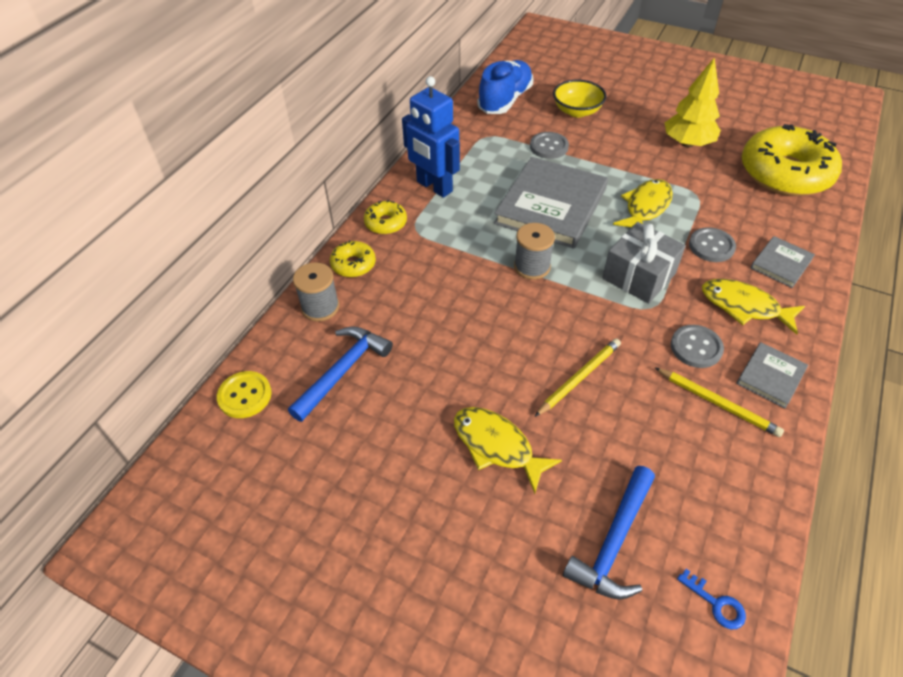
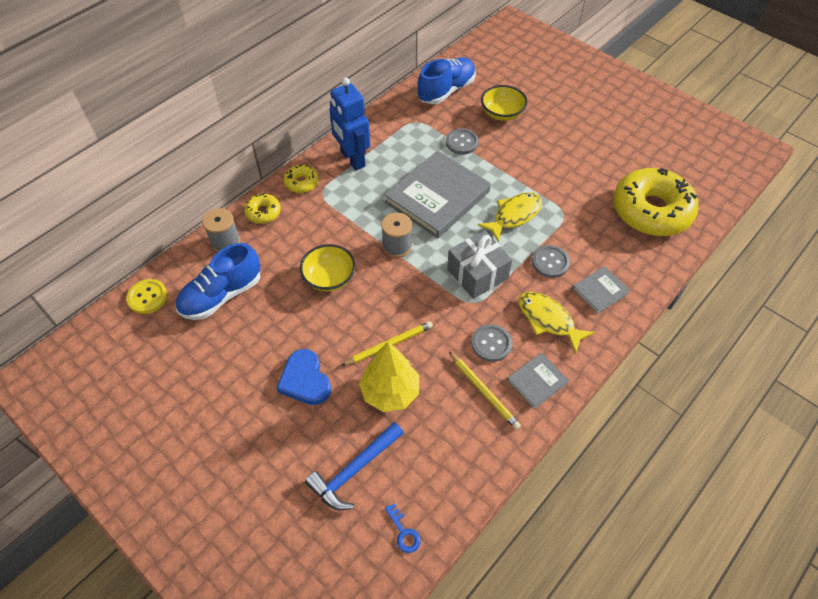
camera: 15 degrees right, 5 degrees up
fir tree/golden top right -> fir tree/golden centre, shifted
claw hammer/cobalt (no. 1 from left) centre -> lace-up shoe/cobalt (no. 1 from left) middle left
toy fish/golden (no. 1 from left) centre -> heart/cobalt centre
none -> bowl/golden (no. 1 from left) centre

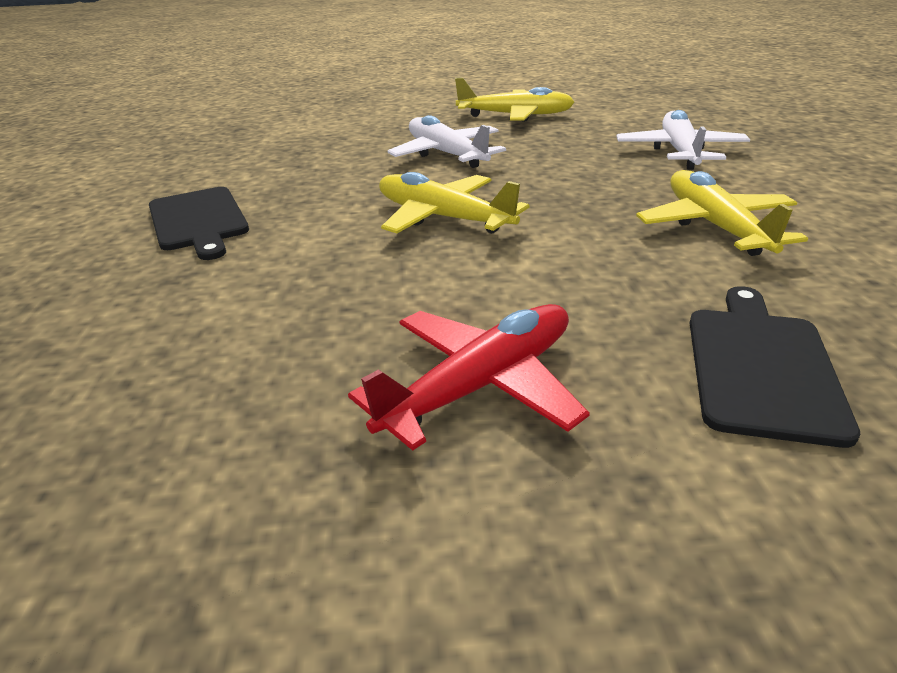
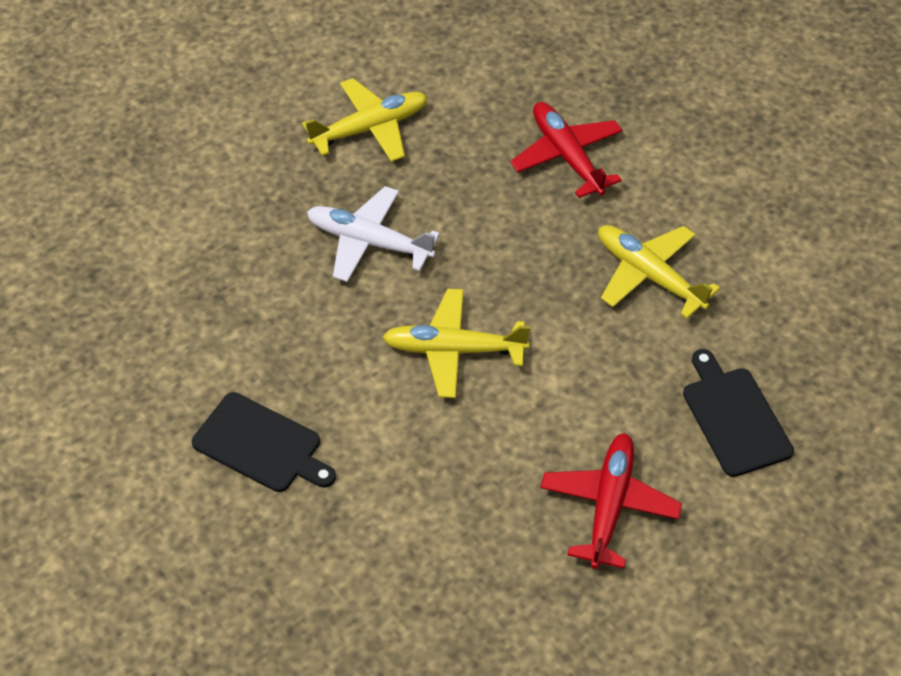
camera: 35 degrees left, 20 degrees up
toy plane/snow-white (no. 2 from left) top right -> toy plane/crimson (no. 1 from left) top centre

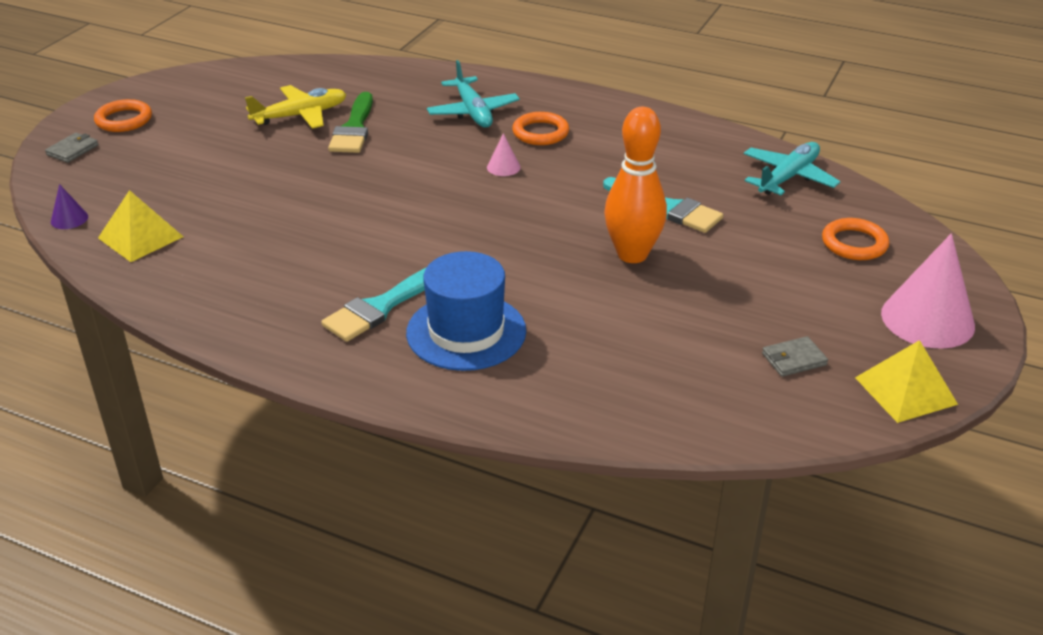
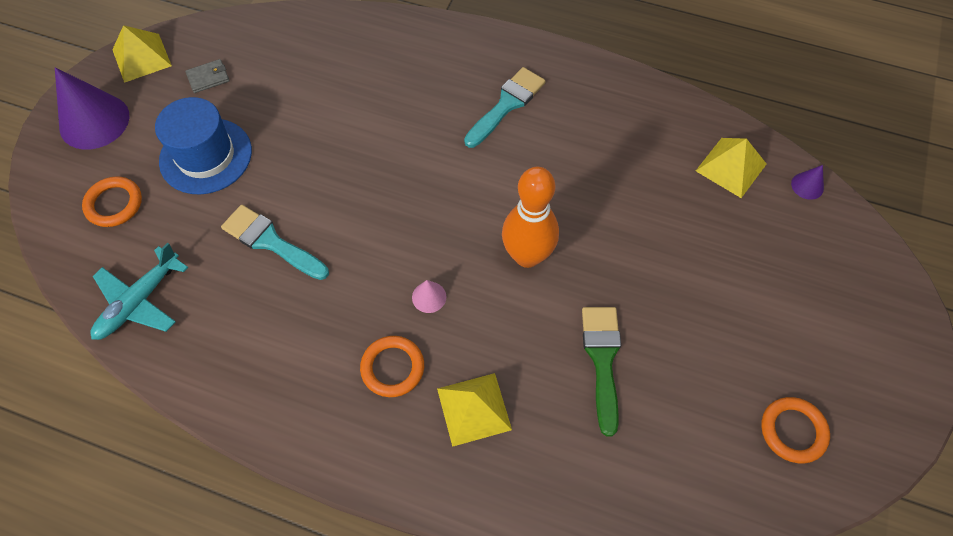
camera: 175 degrees right, 25 degrees up
toy plane/turquoise (no. 1 from left) top centre -> pyramid shape/golden (no. 2 from left) bottom centre
toy plane/golden top left -> none
hoop/bright orange (no. 1 from left in the first image) top left -> hoop/bright orange (no. 3 from left) bottom right, shifted
skittle/bright orange top centre -> skittle/bright orange centre, shifted
billfold/ash-grey (no. 1 from left) top left -> none
cone/rosy (no. 2 from left) middle right -> cone/violet (no. 1 from left) top left
top hat/cobalt centre -> top hat/cobalt top left, shifted

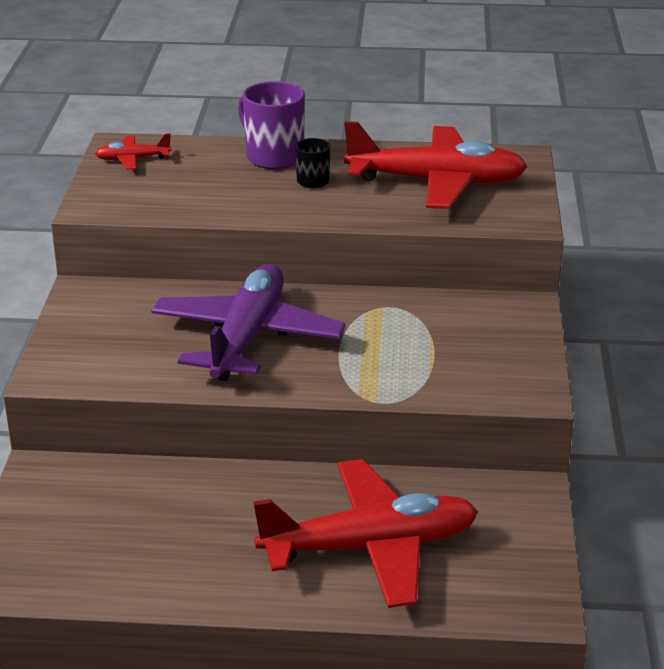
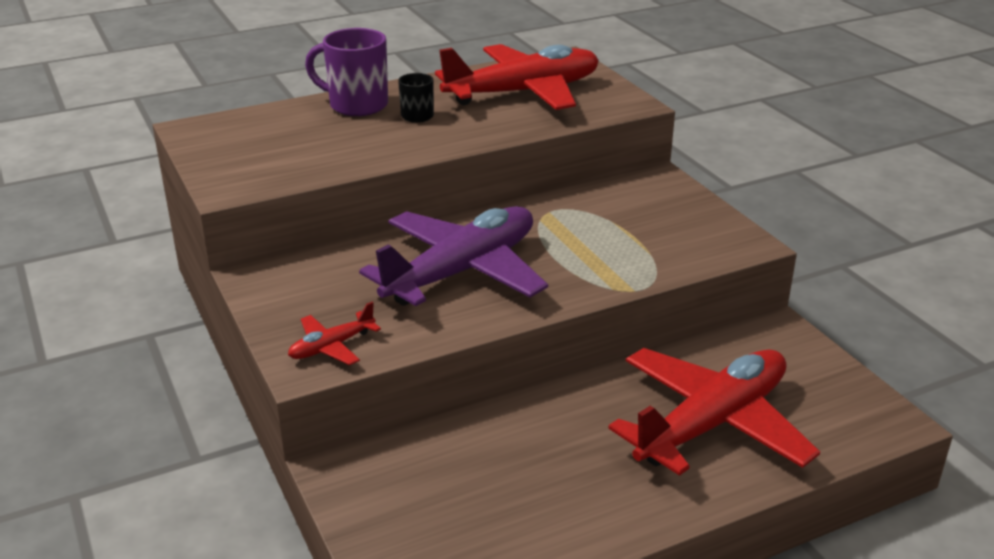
camera: 30 degrees left, 0 degrees up
toy plane/crimson (no. 1 from left) top left -> toy plane/crimson (no. 1 from left) centre, shifted
toy plane/violet centre, 60 degrees clockwise

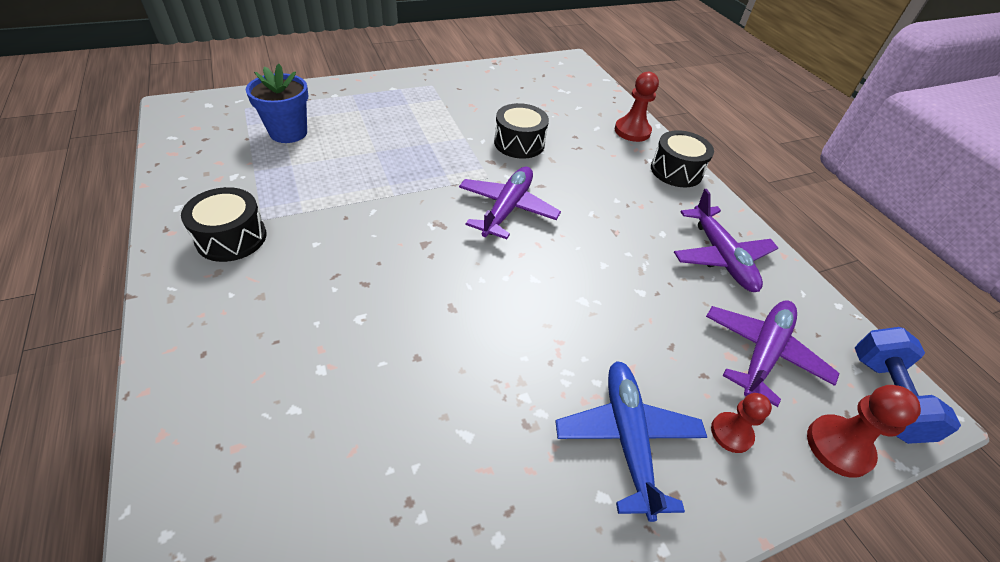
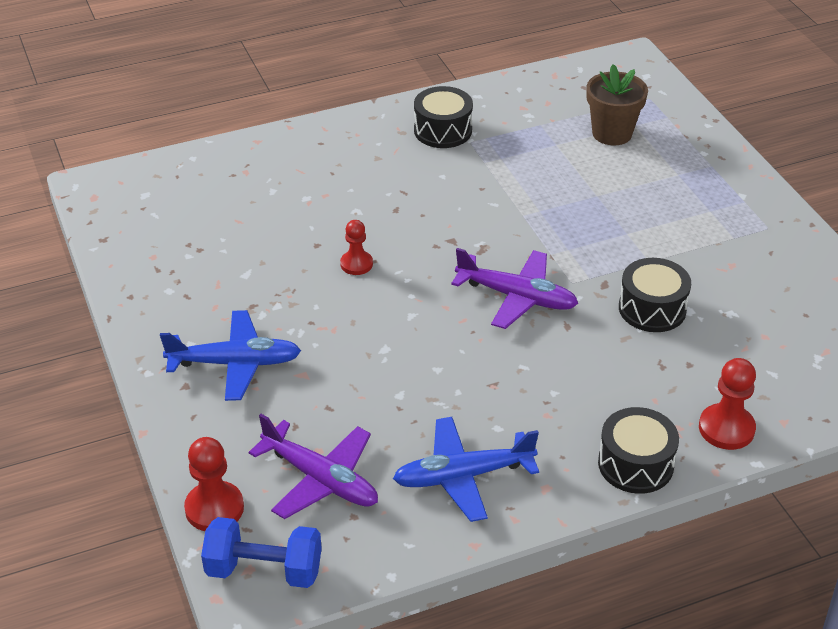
camera: 95 degrees right, 5 degrees down
flower pot/cobalt top left -> flower pot/russet top right
toy plane/violet (no. 2 from left) middle right -> toy plane/cobalt (no. 2 from left) bottom centre
game pawn/crimson (no. 2 from left) bottom right -> game pawn/crimson (no. 2 from left) centre, shifted

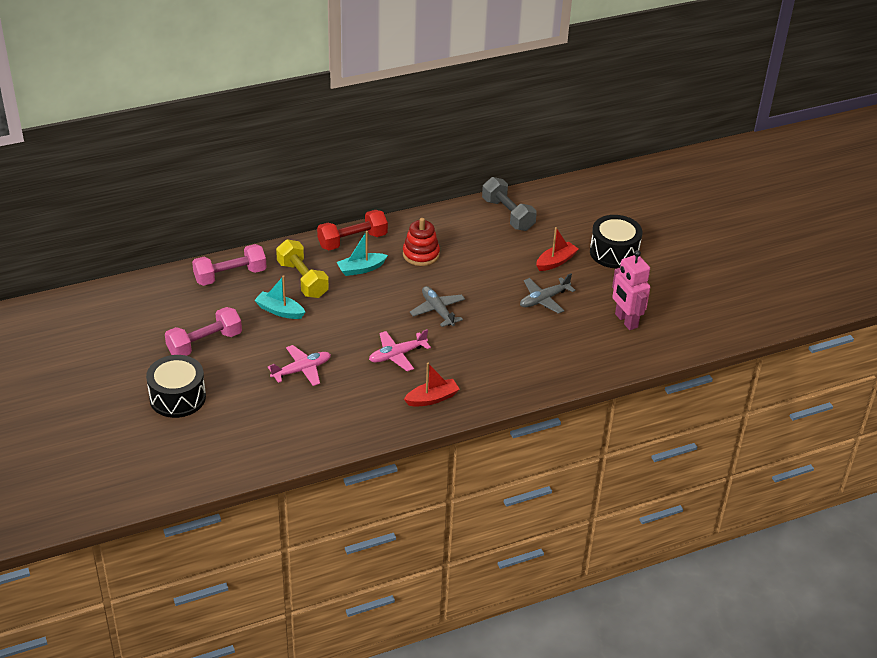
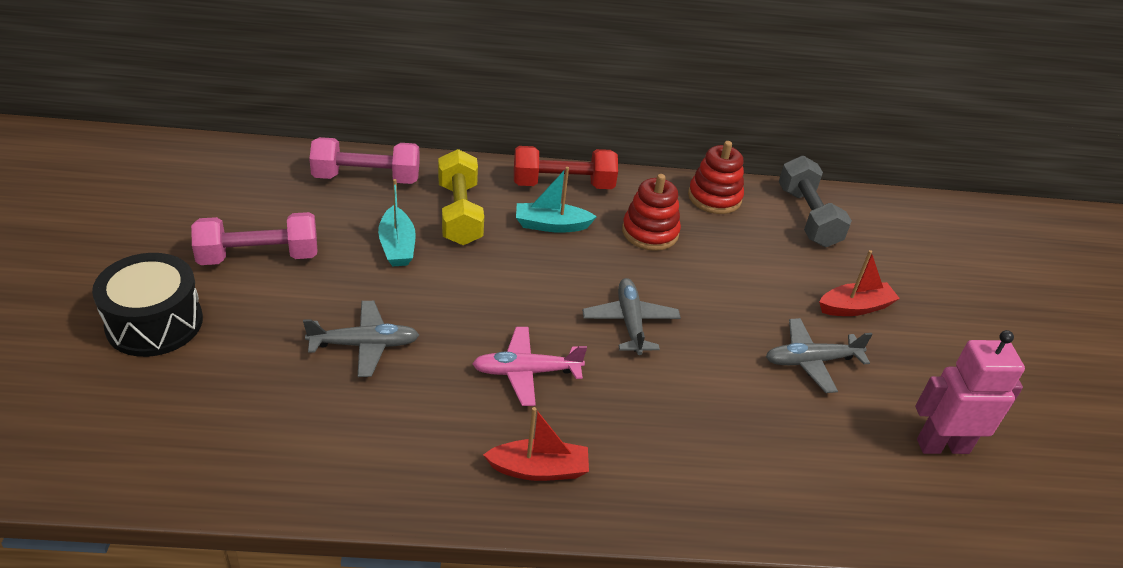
camera: 20 degrees right, 0 degrees up
drum/ebony (no. 2 from left) middle right -> none
robot/rosy middle right -> robot/rosy bottom right, 90 degrees clockwise
boat/turquoise (no. 1 from left) middle left -> boat/turquoise (no. 1 from left) centre, 150 degrees counterclockwise
toy plane/rosy (no. 1 from left) centre -> toy plane/ash-grey (no. 1 from left) middle left
none -> stacking toy/crimson (no. 2 from left) top centre

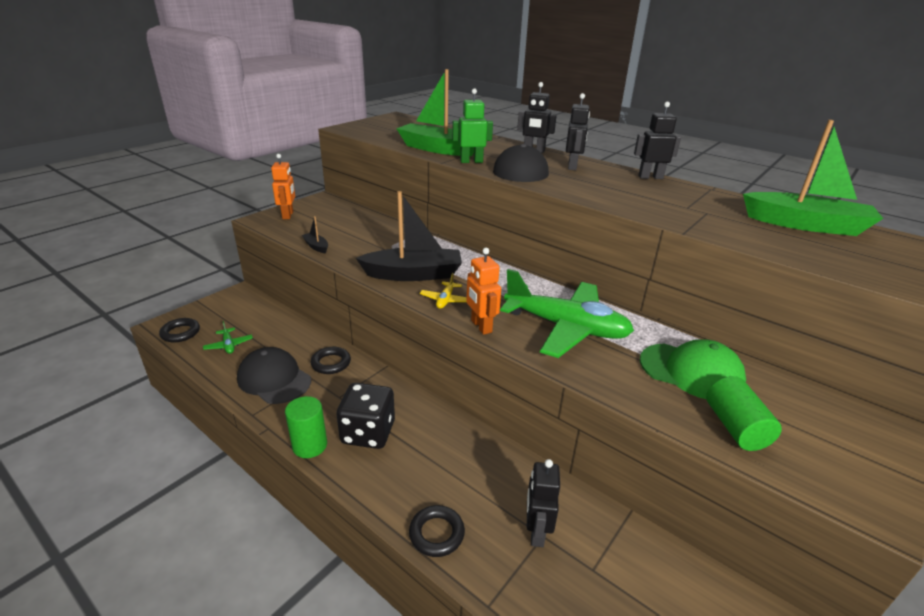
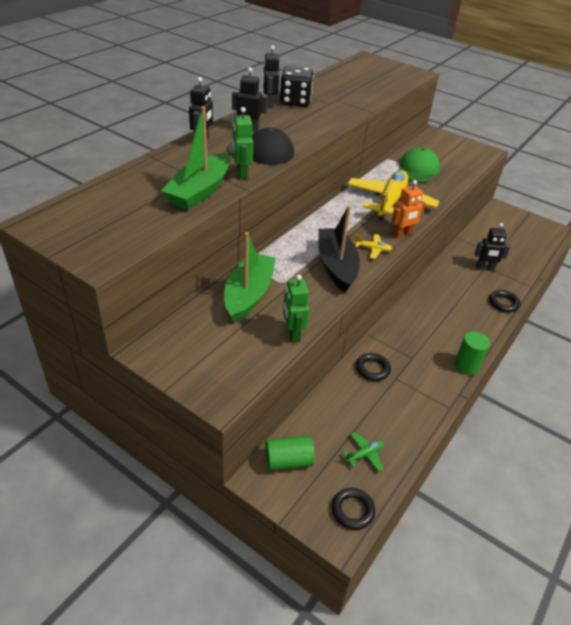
camera: 95 degrees left, 10 degrees up
boat/emerald (no. 2 from left) top right -> boat/emerald (no. 2 from left) centre, shifted
robot/bright orange (no. 1 from left) top left -> none
boat/ebony (no. 1 from left) centre -> robot/emerald (no. 2 from left) centre
toy plane/emerald (no. 2 from left) centre -> toy plane/golden (no. 2 from left) top right
cap/ebony (no. 1 from left) middle left -> none
cylinder/emerald (no. 2 from left in the first image) bottom right -> cylinder/emerald (no. 1 from left) bottom centre, shifted
die/ebony bottom centre -> die/ebony top centre, shifted

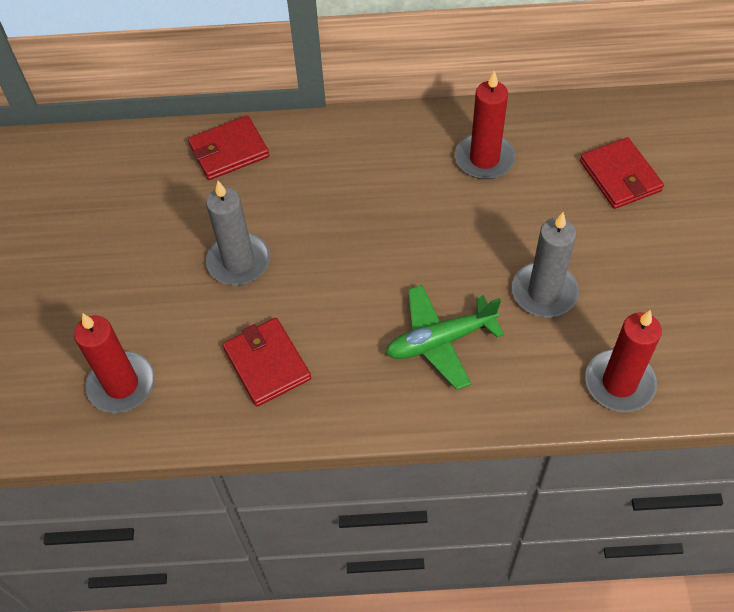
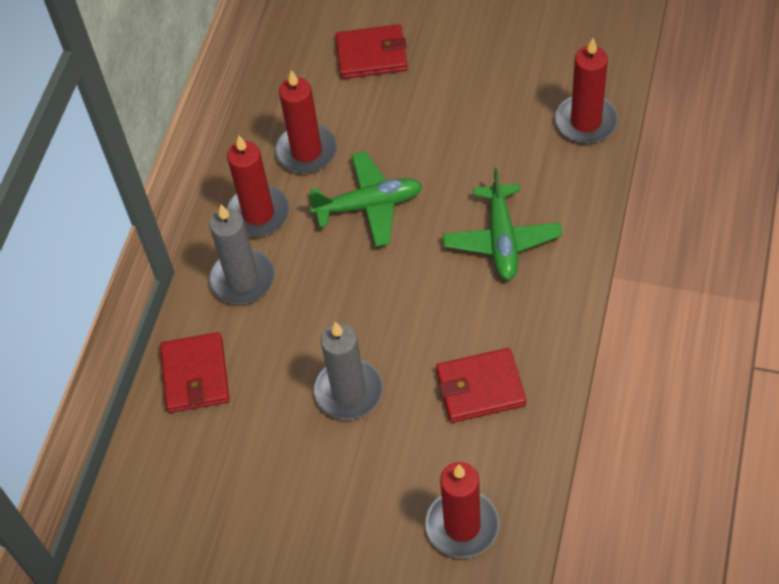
camera: 70 degrees left, 0 degrees up
candle/ash-grey (no. 2 from left in the first image) middle right -> candle/ash-grey (no. 1 from left) middle left, shifted
none -> candle/crimson (no. 1 from left) top left
none -> toy plane/emerald (no. 1 from left) centre

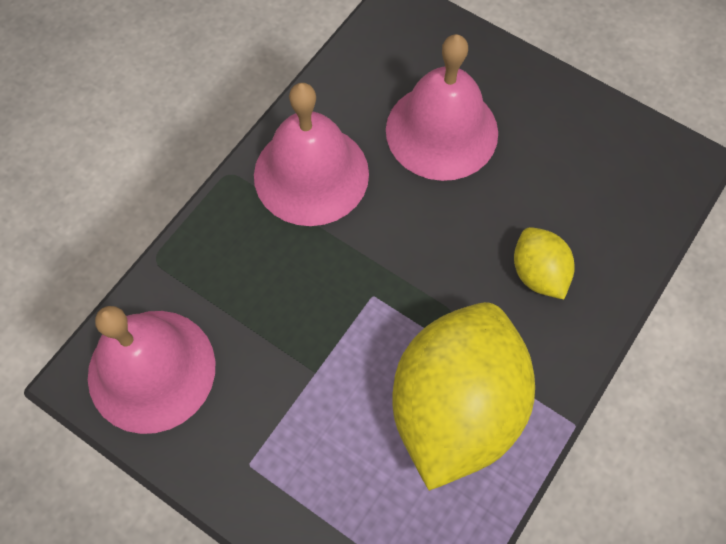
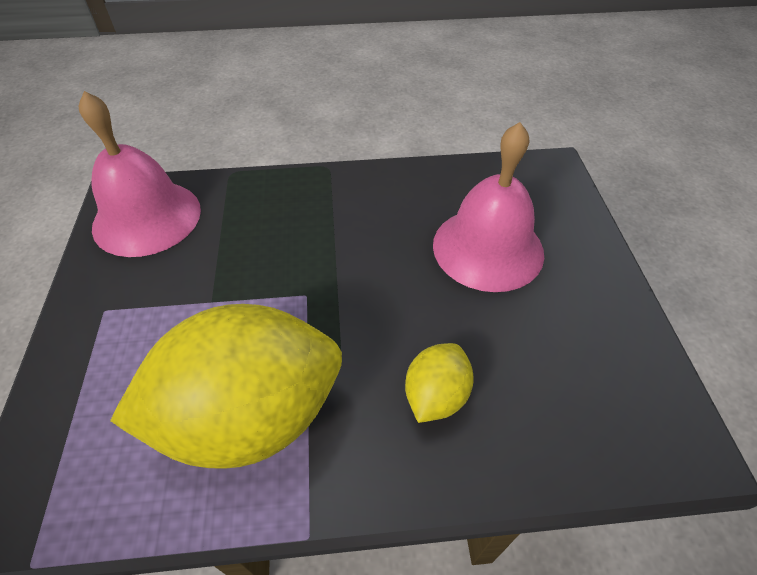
camera: 50 degrees right, 15 degrees down
bell/rosy (no. 2 from left) top centre -> none

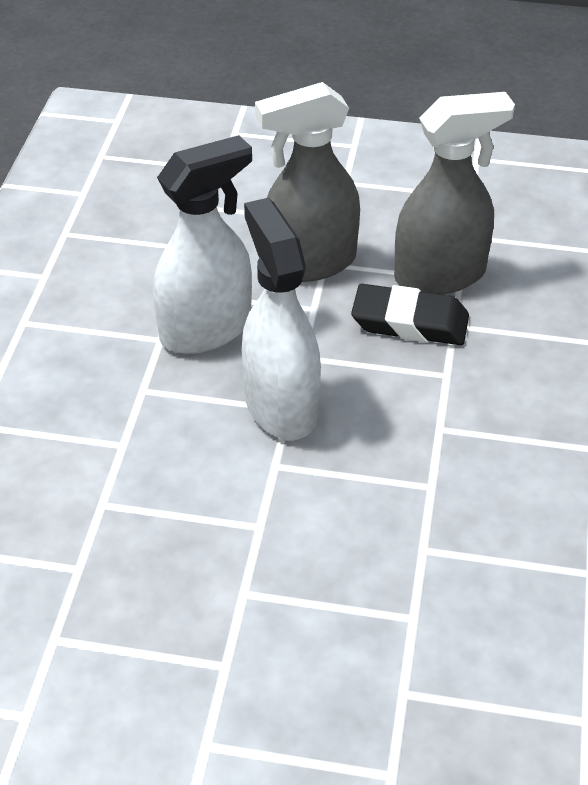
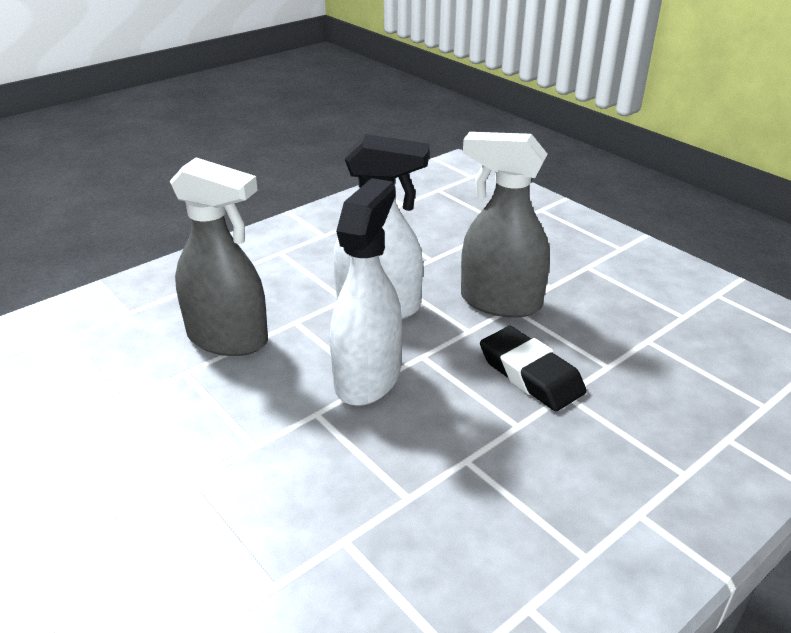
camera: 40 degrees right, 10 degrees down
sprayer/ash-grey (no. 2 from left in the first image) top right -> sprayer/ash-grey (no. 1 from left) middle left, shifted

